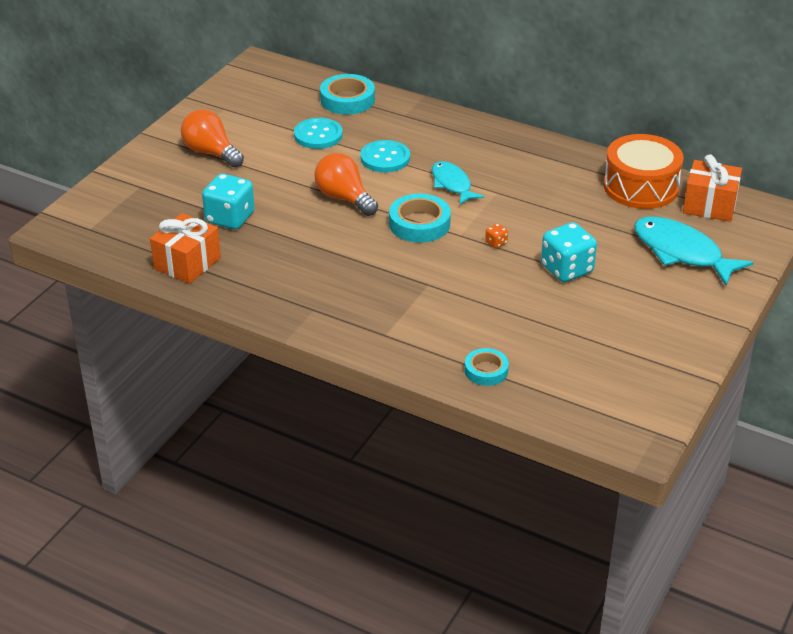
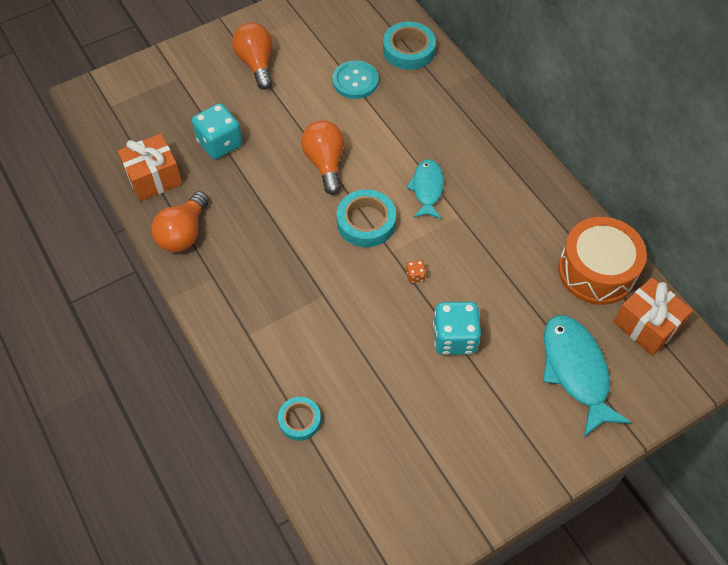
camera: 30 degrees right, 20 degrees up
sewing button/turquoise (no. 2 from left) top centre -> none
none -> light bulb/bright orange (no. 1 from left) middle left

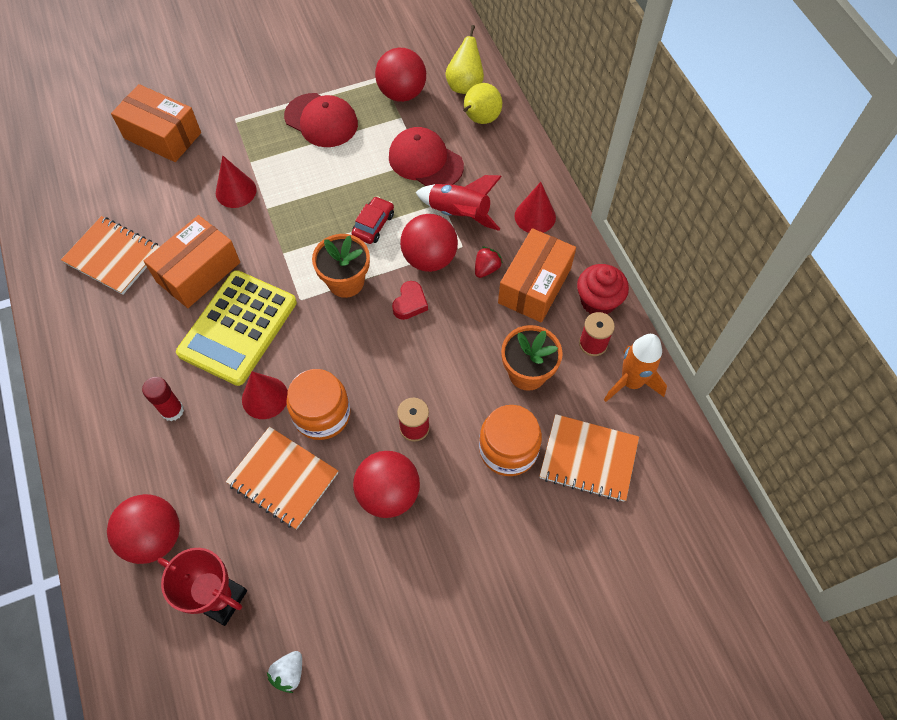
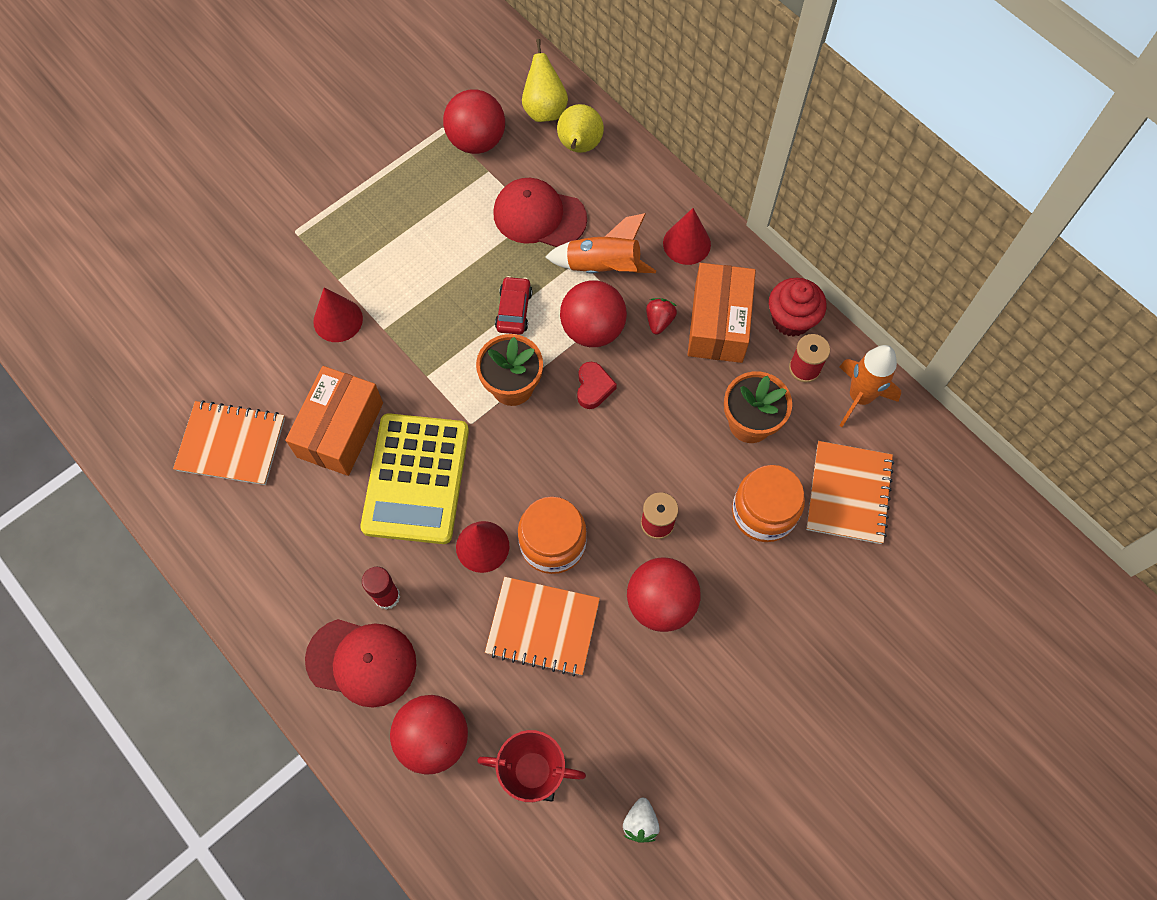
camera: 20 degrees left, 5 degrees up
package/bright orange (no. 1 from left) top left -> none
cap/crimson (no. 1 from left) top centre -> cap/crimson (no. 1 from left) bottom left, shifted
toy rocket/crimson top centre -> toy rocket/bright orange (no. 1 from left) top centre
notepad/bright orange (no. 3 from left) centre -> notepad/bright orange (no. 3 from left) middle right, 75 degrees counterclockwise

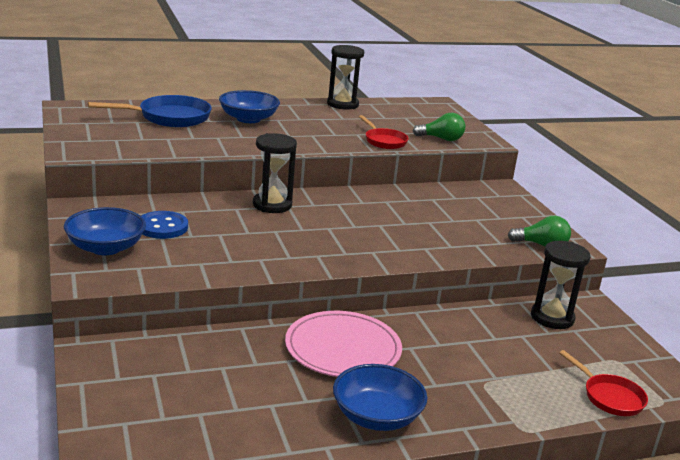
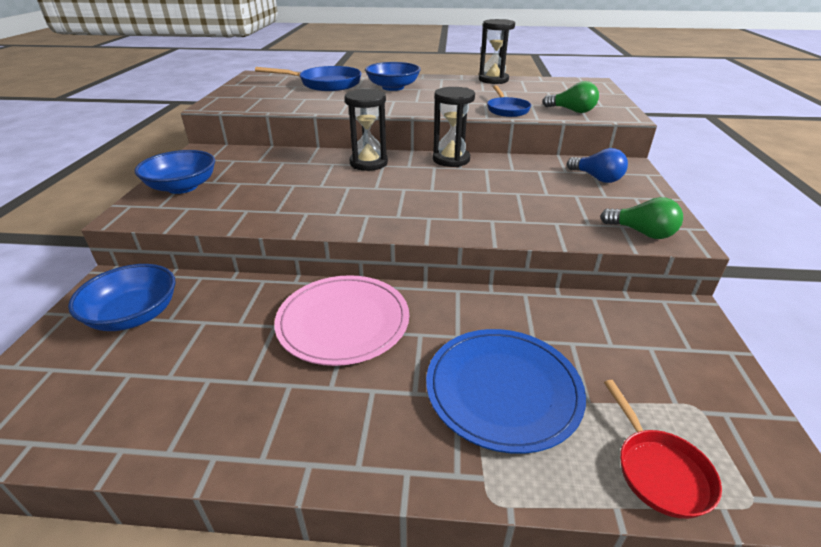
camera: 25 degrees right, 10 degrees up
pan/crimson (no. 1 from left) top centre -> pan/cobalt (no. 2 from left) top centre
sewing button/cobalt middle left -> none
sandglass/ebony (no. 3 from left in the first image) middle right -> sandglass/ebony (no. 2 from left) top centre, shifted
bowl/cobalt (no. 3 from left in the first image) bottom centre -> bowl/cobalt (no. 1 from left) middle left, shifted
none -> light bulb/cobalt top right
none -> flat dish/cobalt bottom centre

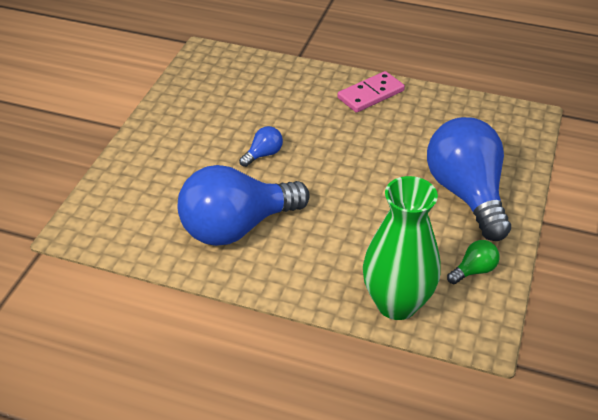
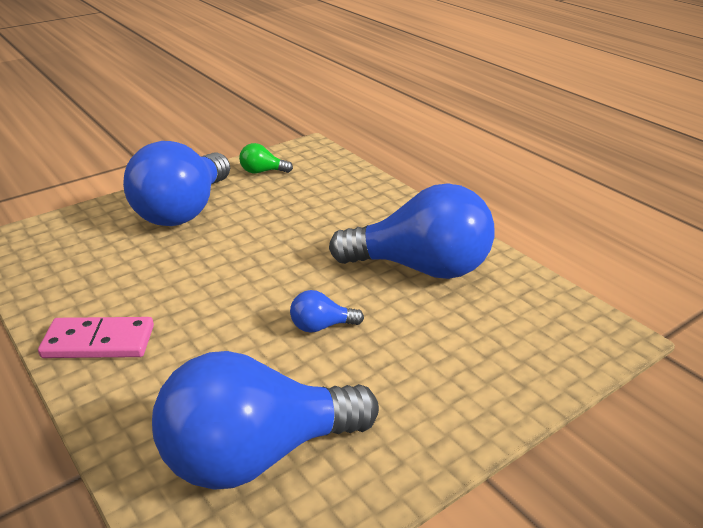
camera: 145 degrees left, 10 degrees down
vase/emerald middle right -> none
none -> light bulb/cobalt (no. 2 from left) bottom centre

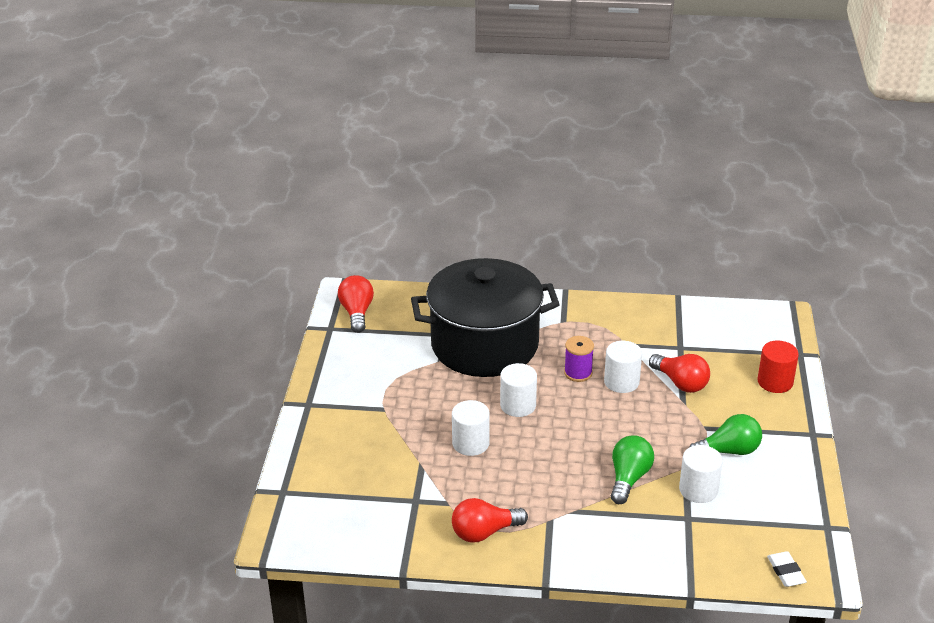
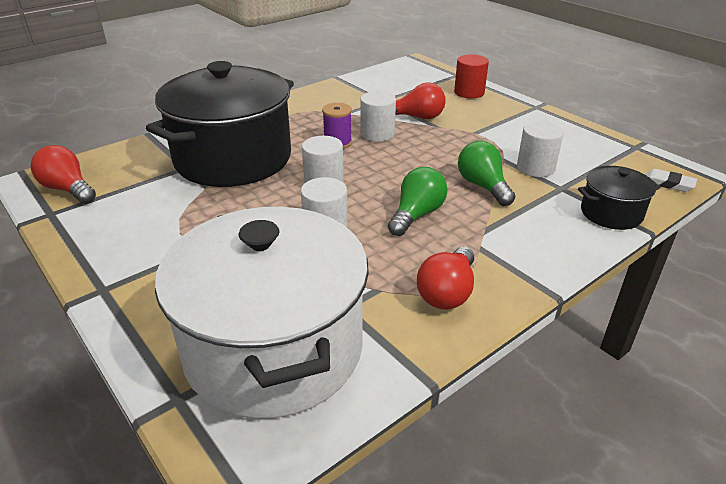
camera: 45 degrees left, 0 degrees up
light bulb/emerald (no. 2 from left in the first image) bottom right -> light bulb/emerald (no. 1 from left) centre, shifted
none -> stockpot/ebony (no. 2 from left) middle right
none -> stockpot/snow-white centre

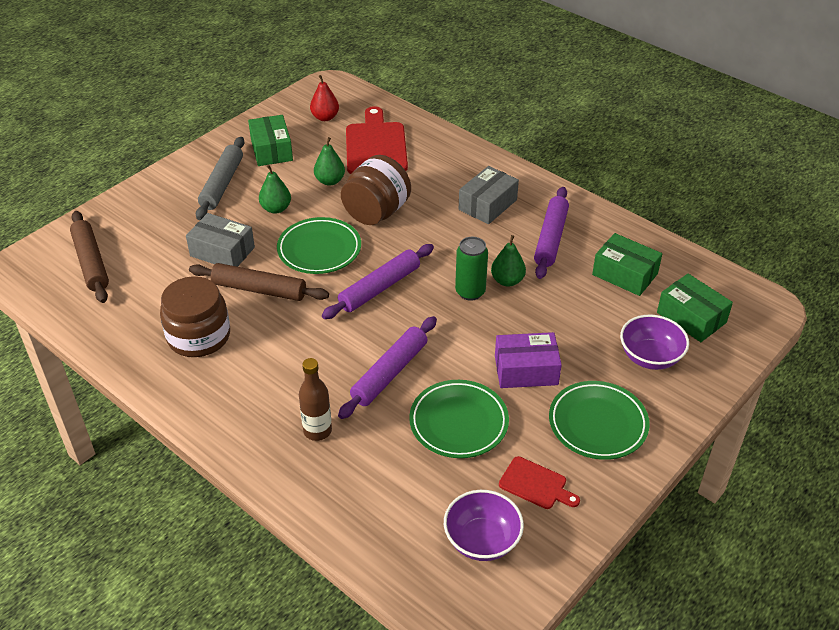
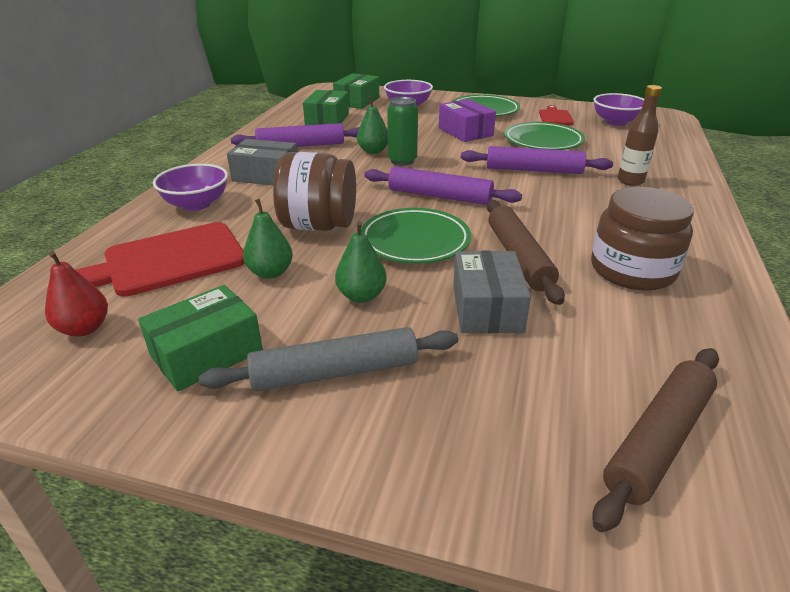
camera: 115 degrees left, 10 degrees down
none -> bowl/violet (no. 1 from left) top left

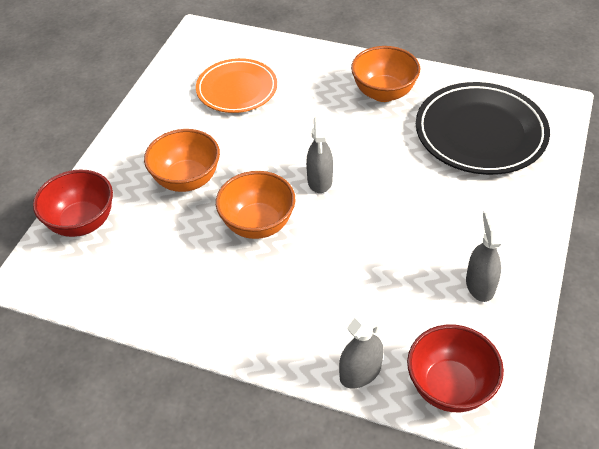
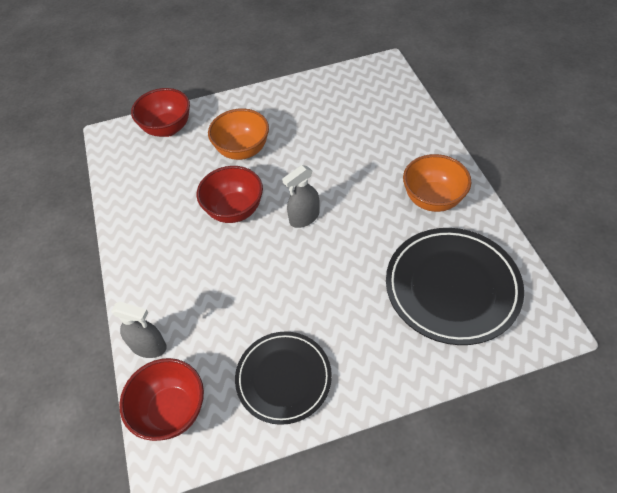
camera: 55 degrees right, 5 degrees up
flat dish/bright orange top centre -> none
bowl/bright orange (no. 2 from left) centre -> bowl/crimson (no. 3 from left) centre
sprayer/ash-grey (no. 3 from left) middle right -> flat dish/ebony (no. 1 from left) bottom centre

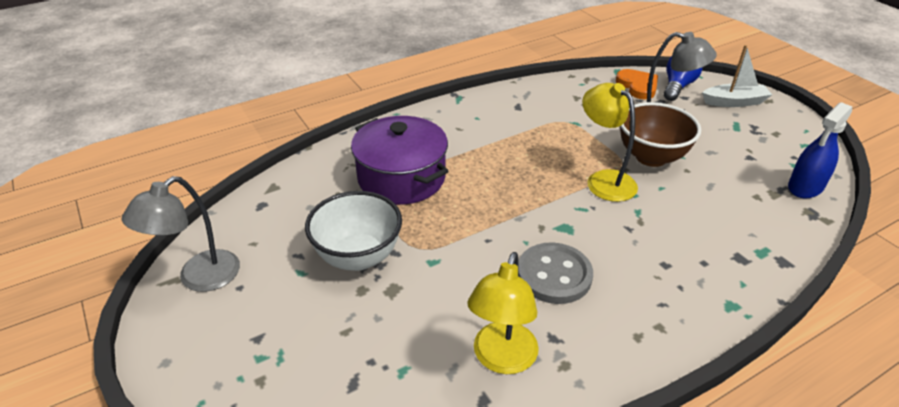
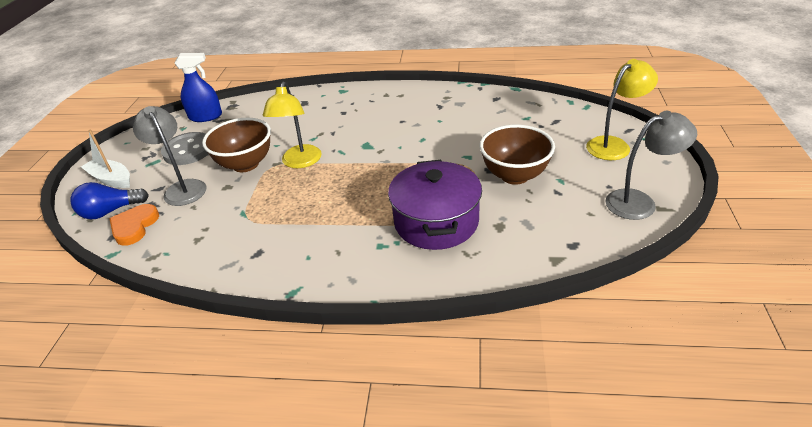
camera: 140 degrees left, 0 degrees up
bowl/snow-white centre -> bowl/russet (no. 2 from left) centre
sewing button/ash-grey bottom centre -> sewing button/ash-grey middle left, shifted
lamp/golden (no. 1 from left in the first image) bottom centre -> lamp/golden (no. 2 from left) top right, shifted

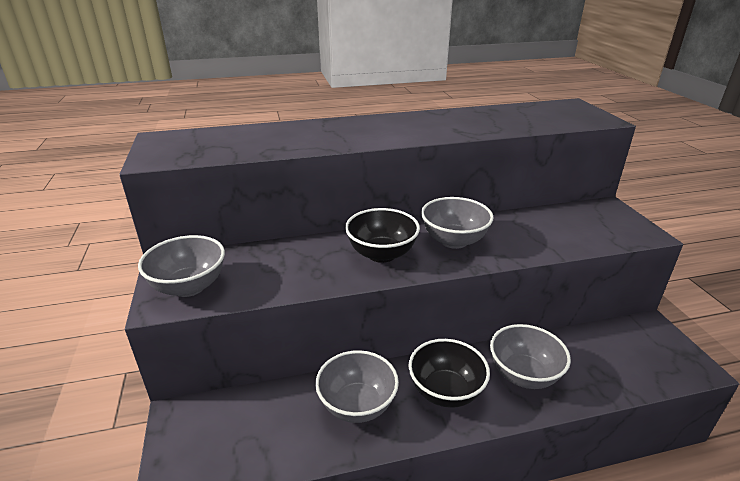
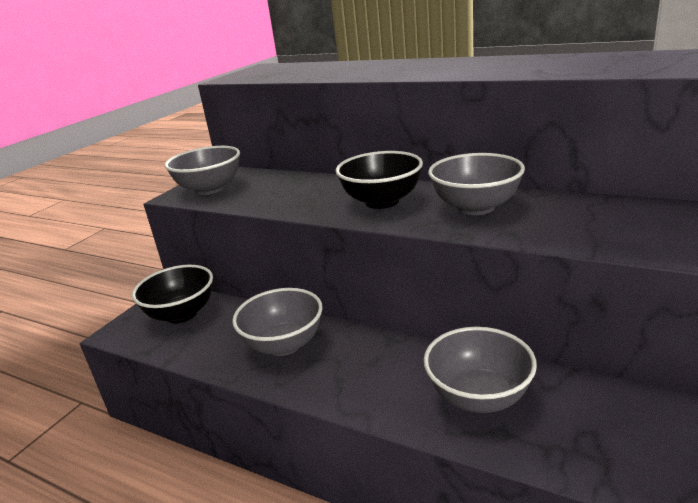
camera: 45 degrees right, 5 degrees down
bowl/ebony (no. 2 from left in the first image) bottom centre -> bowl/ebony (no. 1 from left) middle left, shifted

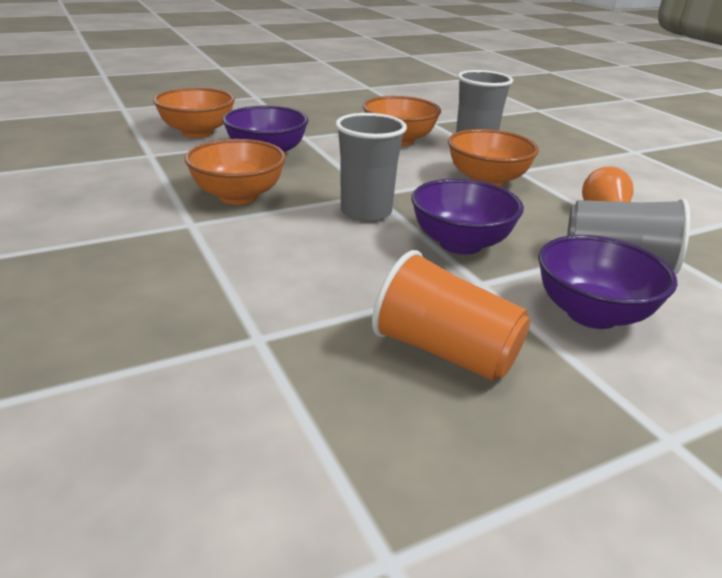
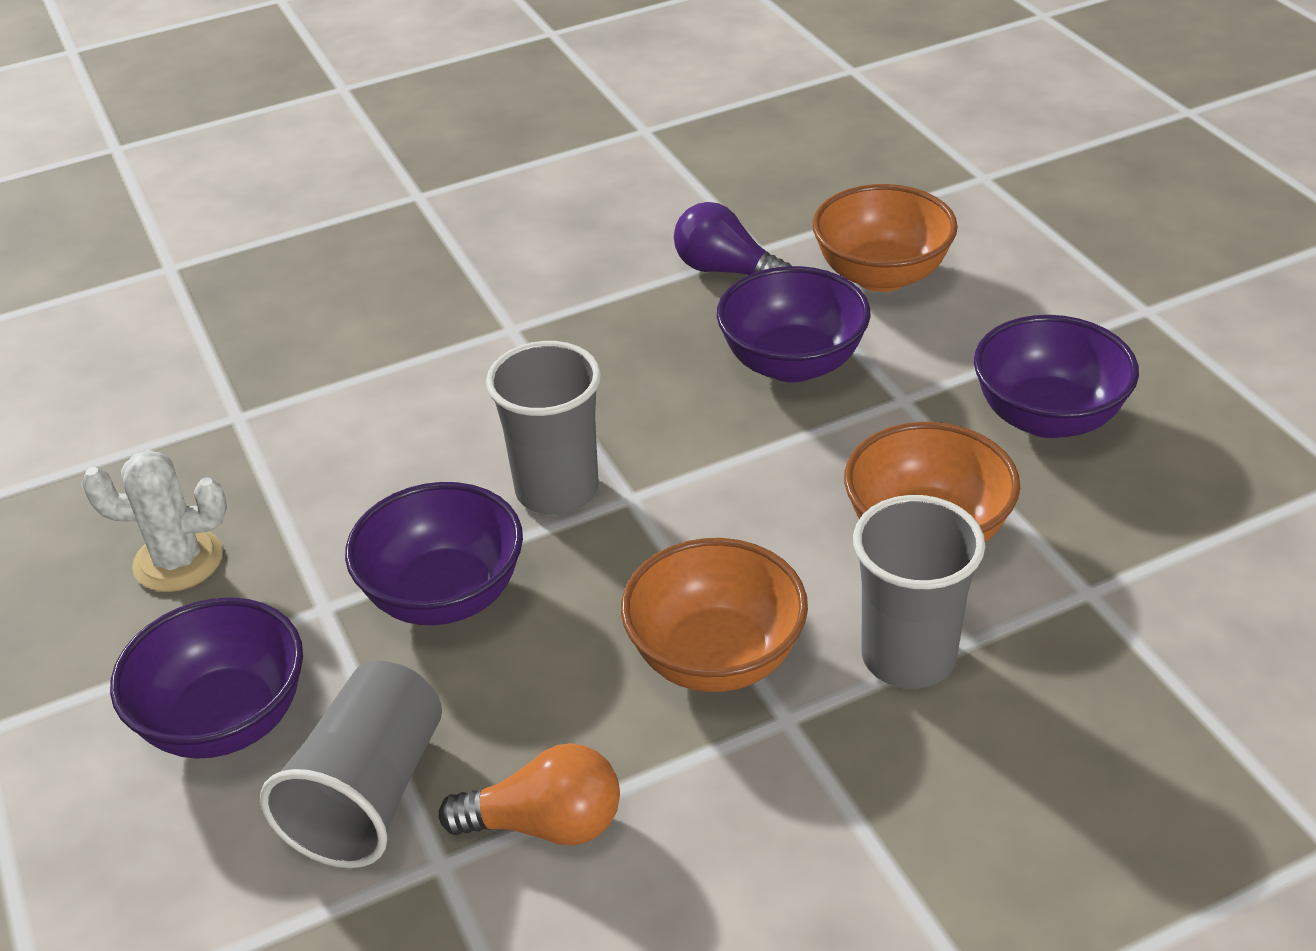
camera: 95 degrees right, 10 degrees up
bowl/bright orange (no. 2 from left) top left -> none
beaker/bright orange centre -> prickly plant/snow-white middle left
none -> light bulb/violet top centre
none -> bowl/violet (no. 4 from left) middle right

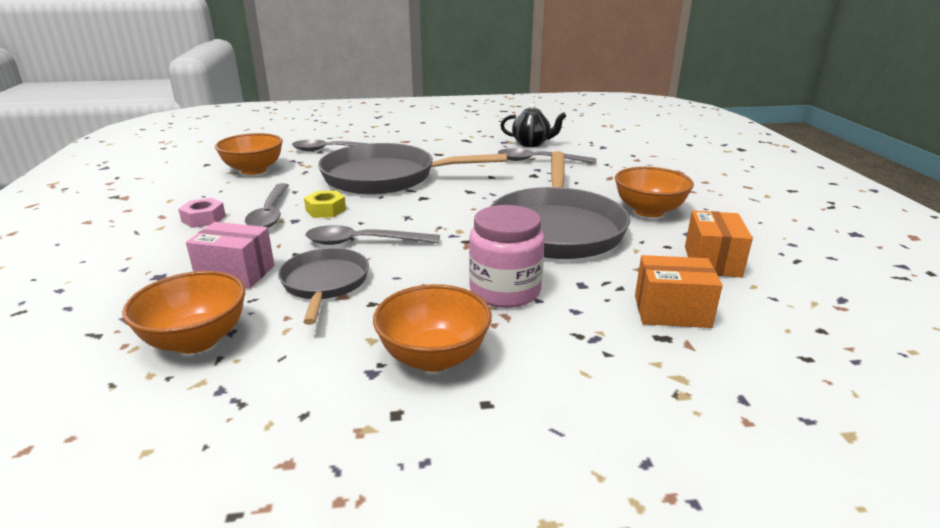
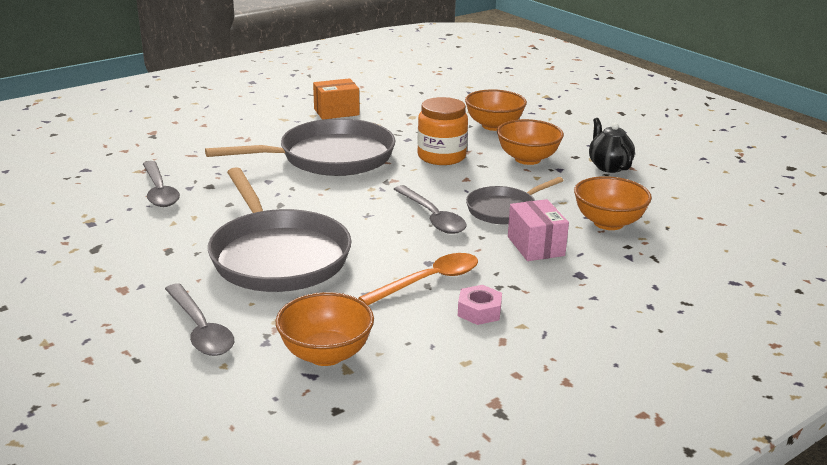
camera: 120 degrees left, 0 degrees up
teapot/ebony top centre -> teapot/ebony top right, shifted
bowl/bright orange (no. 4 from left in the first image) middle right -> bowl/bright orange (no. 2 from left) top centre, shifted
spoon/ash-grey (no. 1 from left) middle left -> spoon/bright orange centre
hexagon nut/golden centre -> none
jam jar/rosy centre -> jam jar/bright orange top centre
package/bright orange (no. 1 from left) middle right -> none

